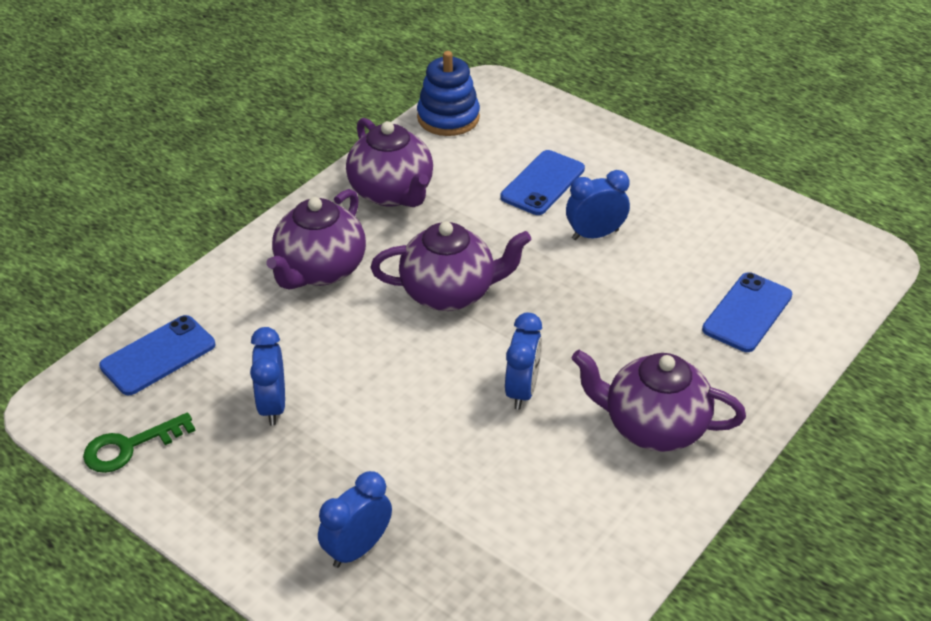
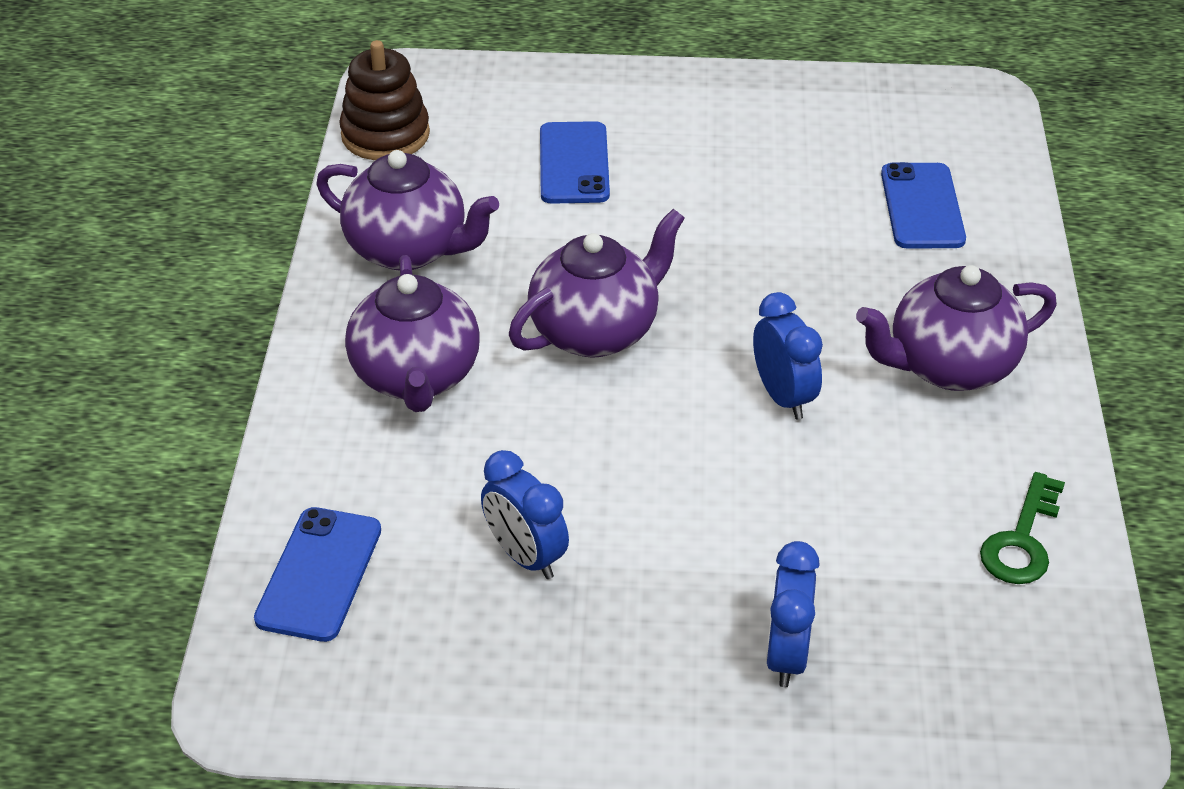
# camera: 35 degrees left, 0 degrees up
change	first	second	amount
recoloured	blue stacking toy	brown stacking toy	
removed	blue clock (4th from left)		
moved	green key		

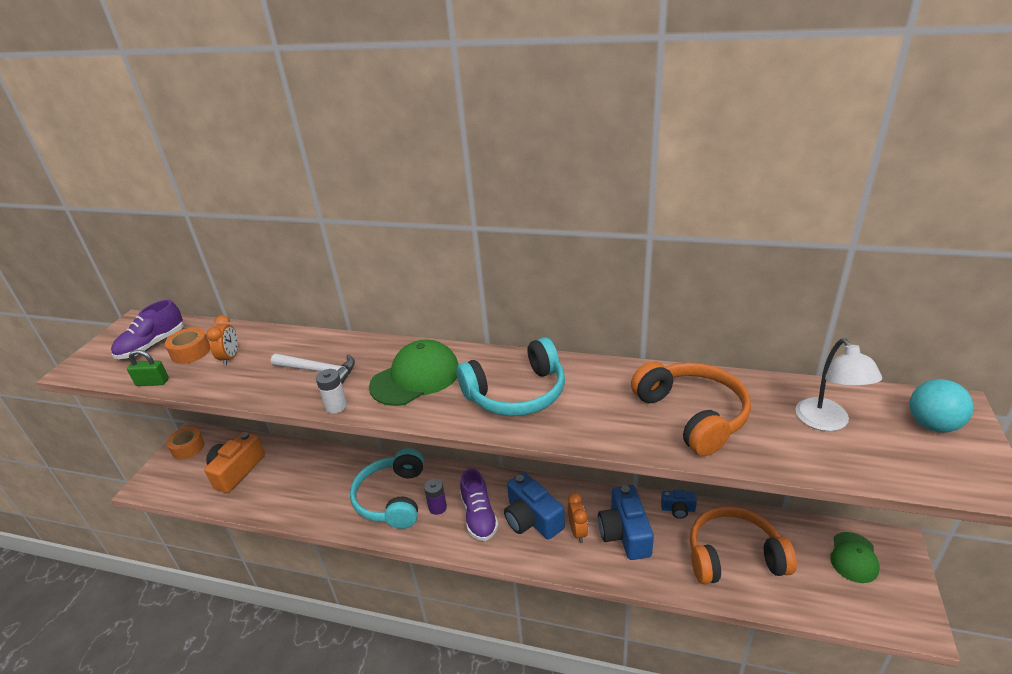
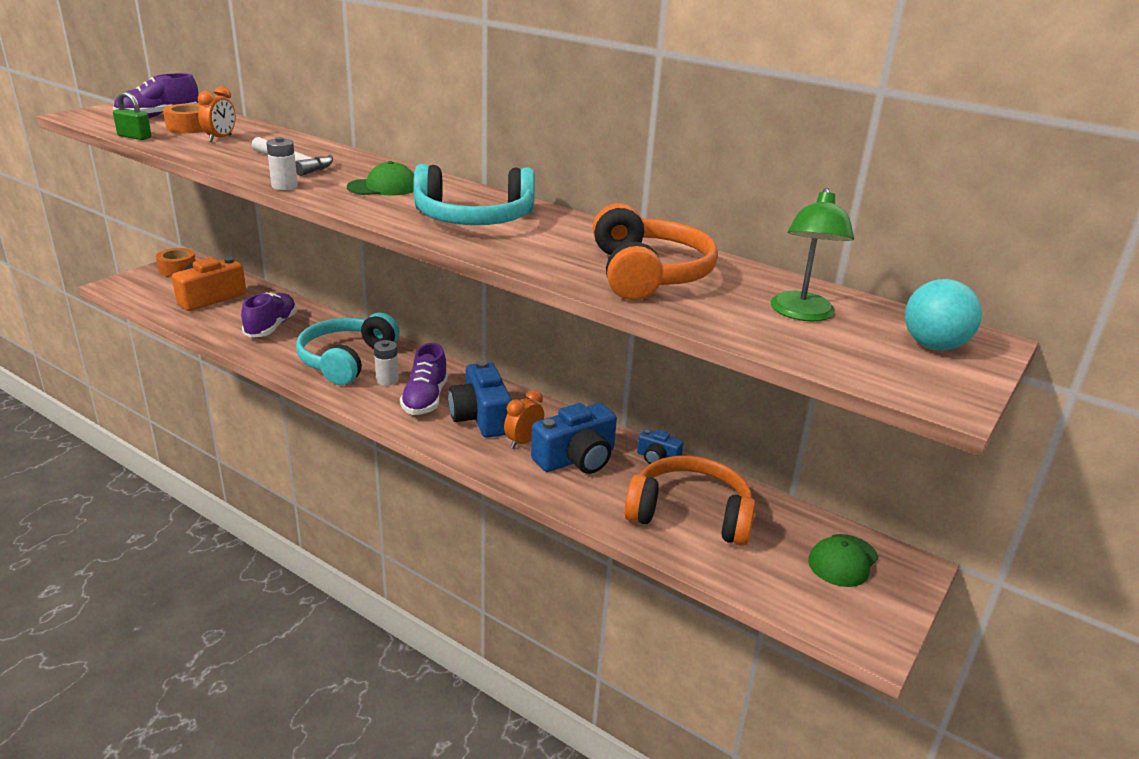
# camera: 15 degrees right, 5 degrees down
change	first	second	amount
recoloured	white lamp	green lamp	
resized	green cap (1st from left)		x0.64
recoloured	purple battery	white battery (2nd from left)	
turned	blue camera (2nd from left)		135 degrees counterclockwise
turned	orange clock (2nd from left)		150 degrees counterclockwise
added		purple shoe (2nd from left)	

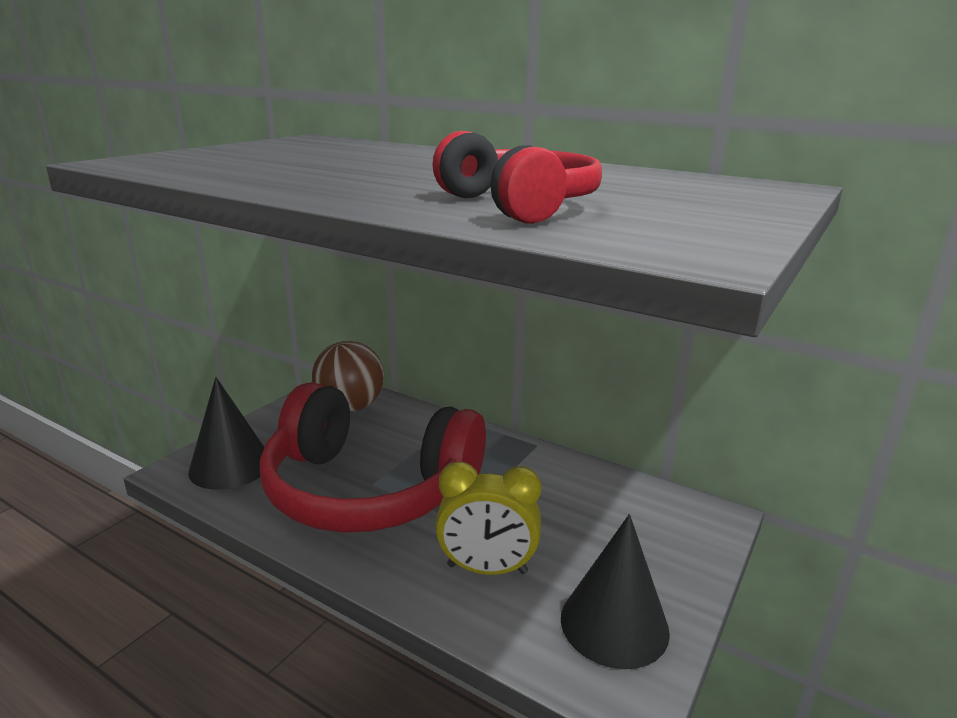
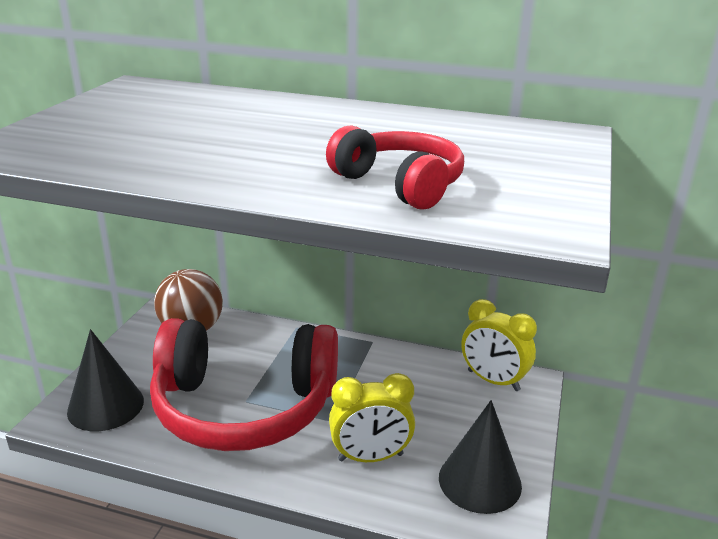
# camera: 15 degrees left, 5 degrees up
change	first	second	amount
added		yellow clock (2nd from left)	

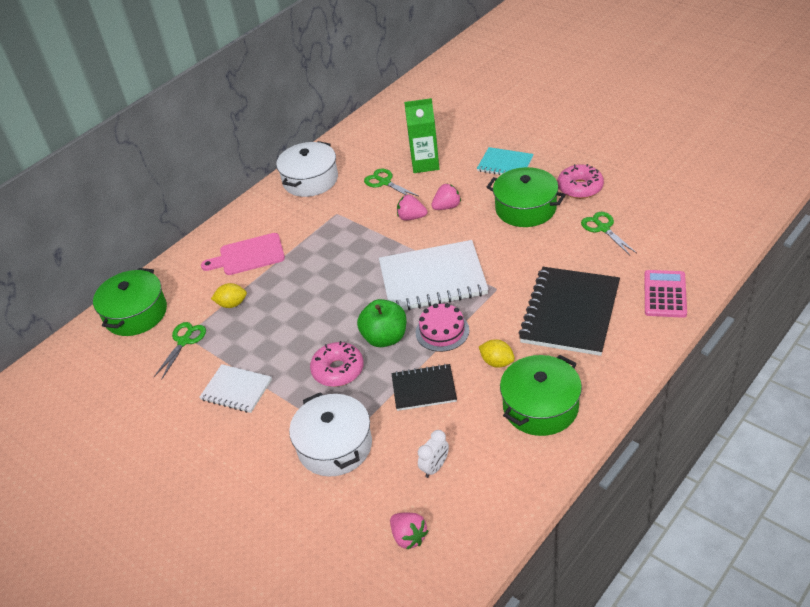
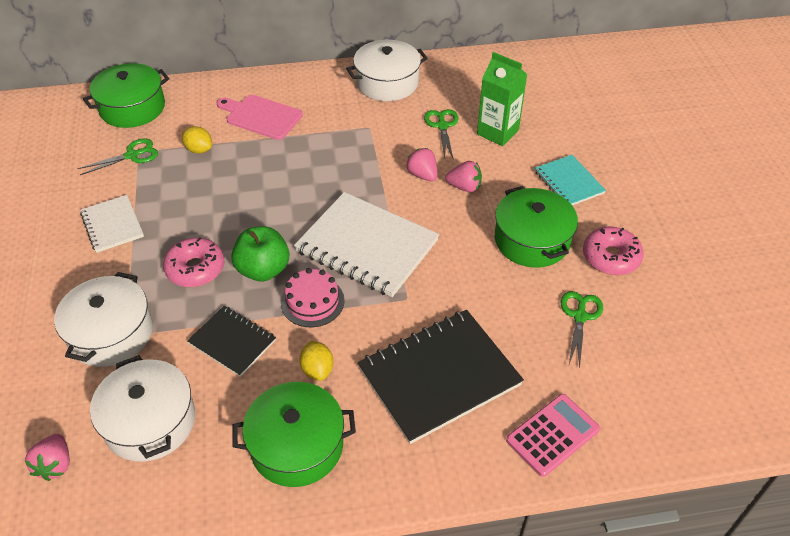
# camera: 35 degrees right, 5 degrees up
change	first	second	amount
replaced	white clock	white pot (2nd from left)	

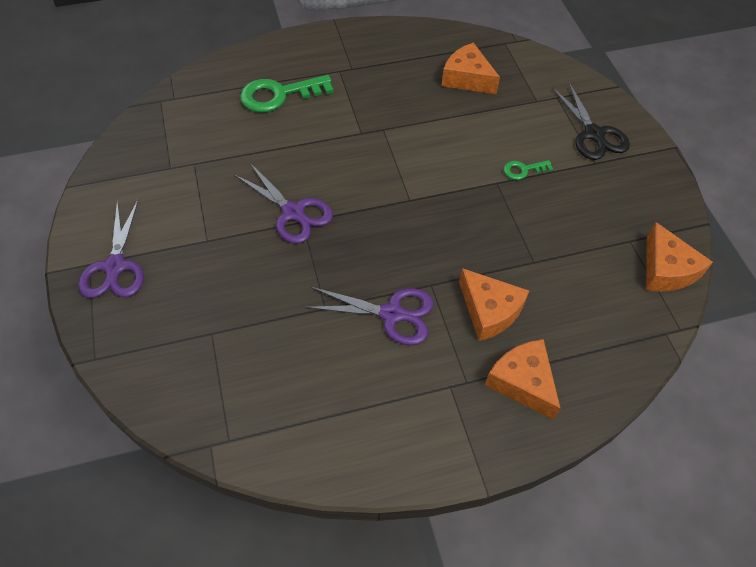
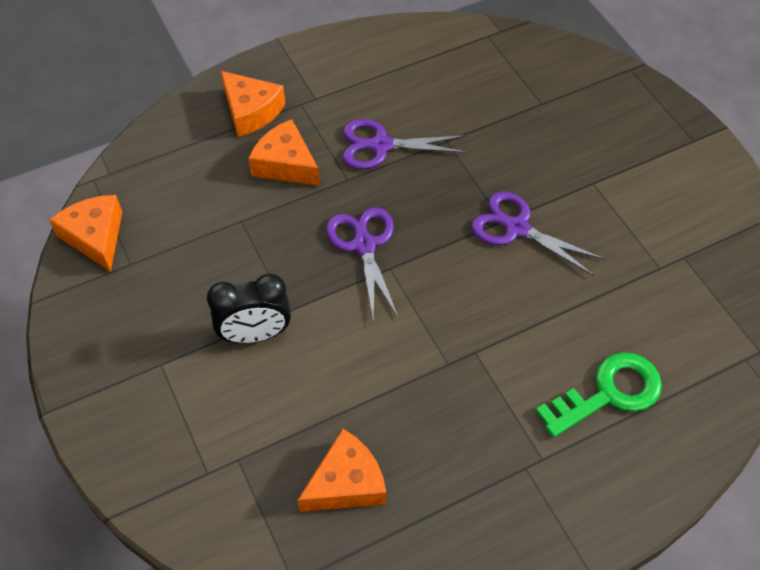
# camera: 170 degrees right, 0 degrees up
change	first	second	amount
turned	orange cheese (1st from left in the first image)	orange cheese (4th from left)	60 degrees counterclockwise
removed	black scissors		
replaced	green key (2nd from left)	black clock	
moved	purple scissors (1st from left)		

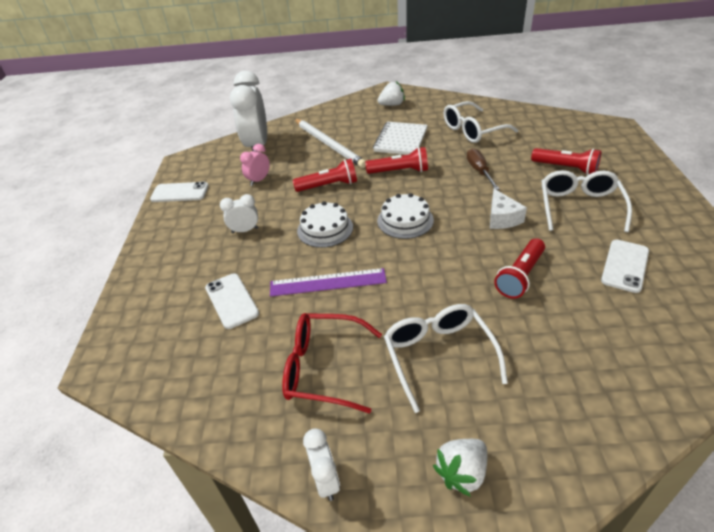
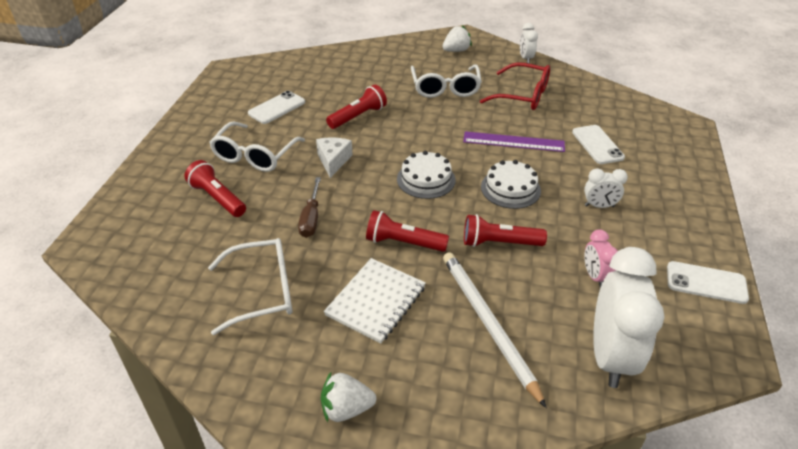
# camera: 170 degrees left, 0 degrees up
change	first	second	amount
turned	pink clock		120 degrees clockwise

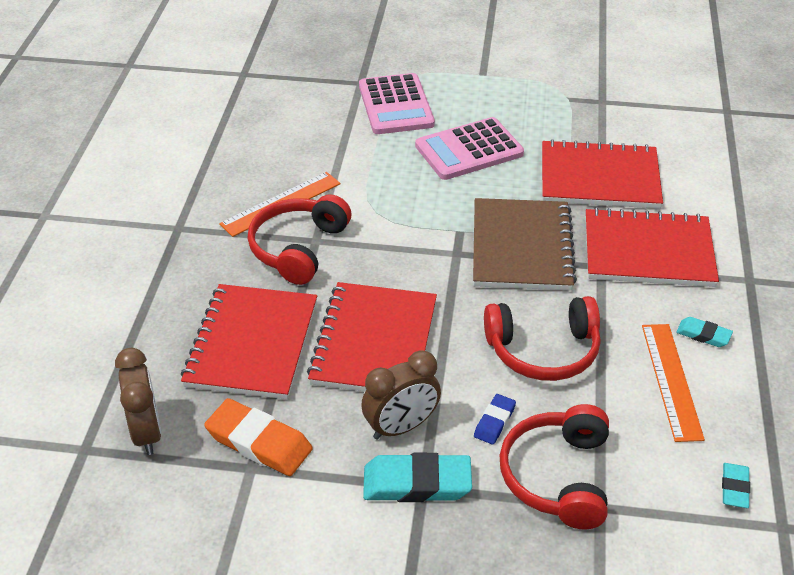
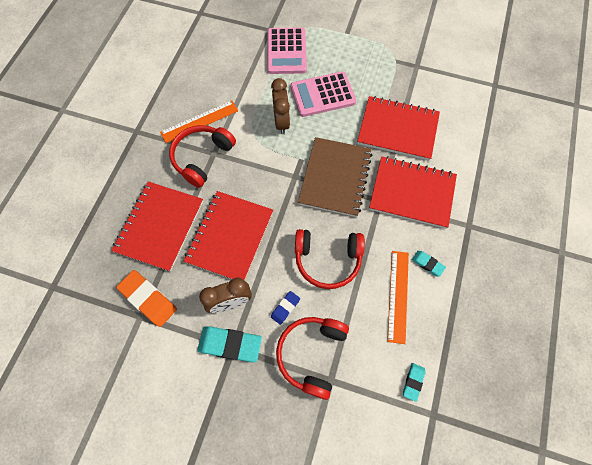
# camera: 10 degrees right, 25 degrees up
change	first	second	amount
moved	brown clock (1st from left in the first image)	brown clock (2nd from left)	

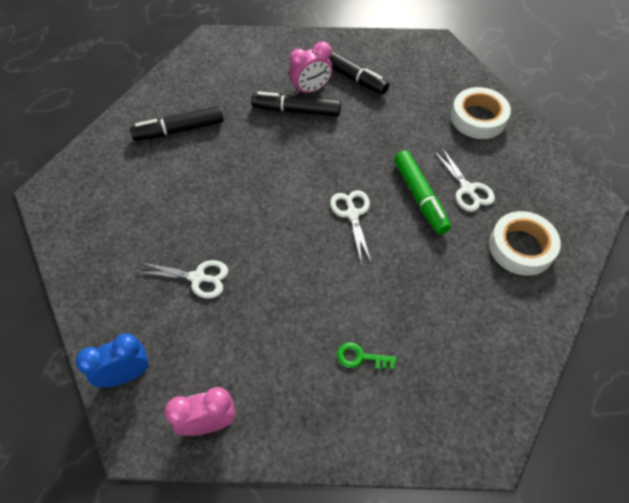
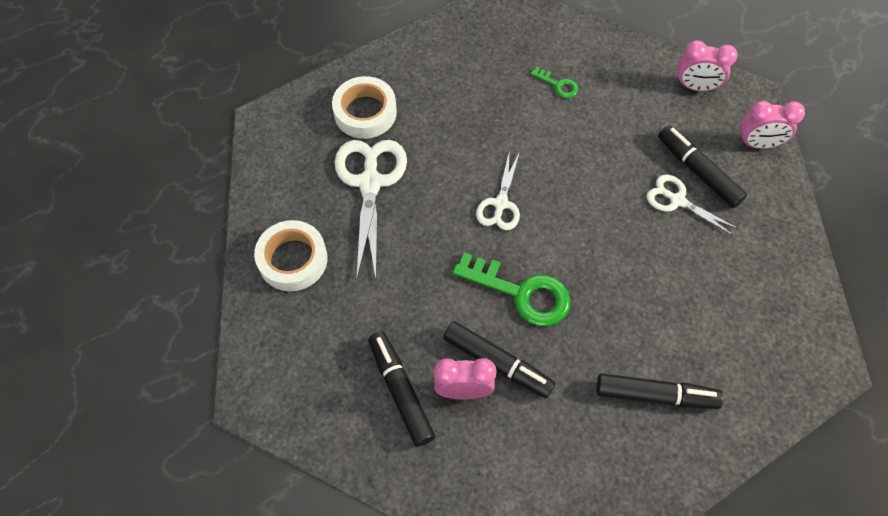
# camera: 155 degrees left, 5 degrees up
change	first	second	amount
resized	white scissors (3rd from left in the first image)	white scissors (1st from left)	x1.71
removed	green marker		
recoloured	blue clock	pink clock (3rd from left)	
added		black marker (4th from left)	
added		green key (1st from left)	

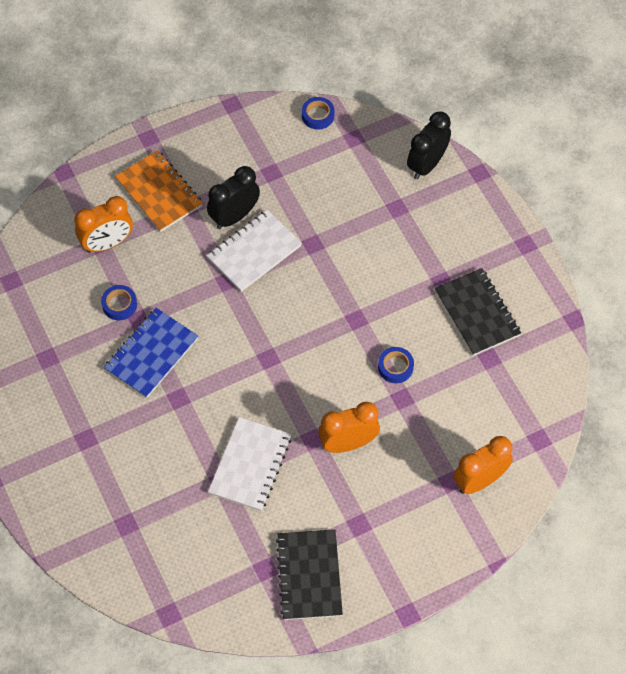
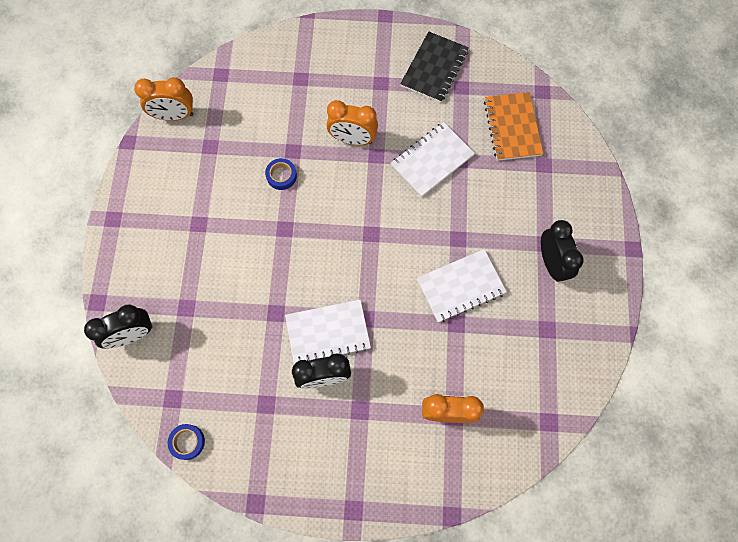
# camera: 150 degrees left, 10 degrees up
change	first	second	amount
moved	orange notebook		
removed	black notebook (2nd from left)		
removed	blue tape (1st from left)		
recoloured	blue notebook	white notebook (3rd from left)	
moved	orange clock (3rd from left in the first image)	orange clock (1st from left)	
added		black clock (3rd from left)	

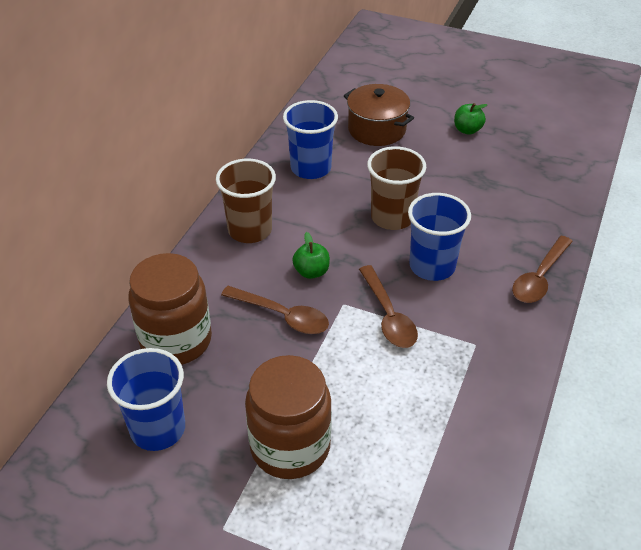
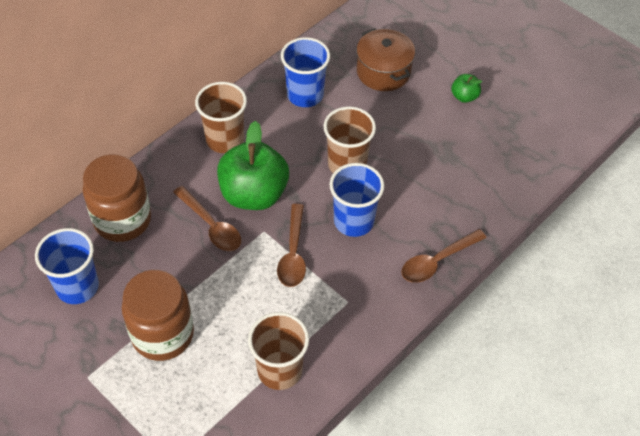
# camera: 20 degrees right, 10 degrees up
change	first	second	amount
resized	green apple (1st from left)		x2.22
added		brown cup (2nd from left)	

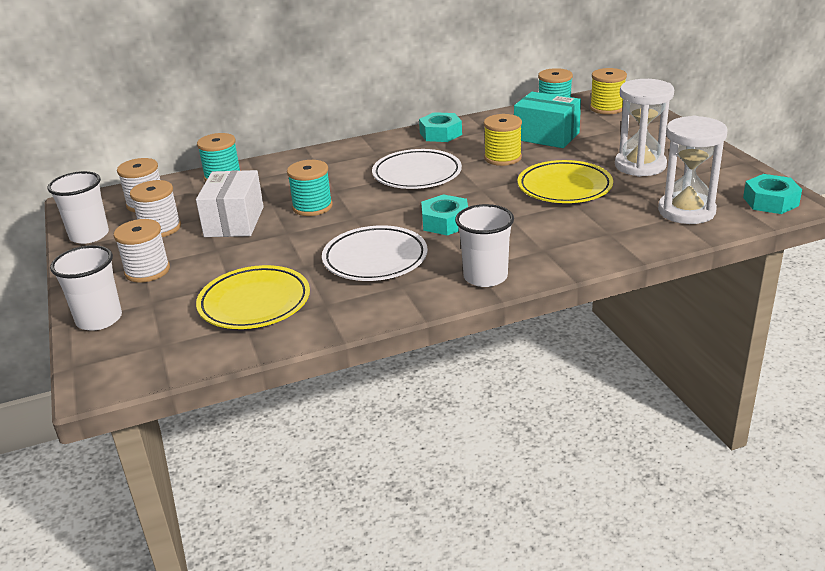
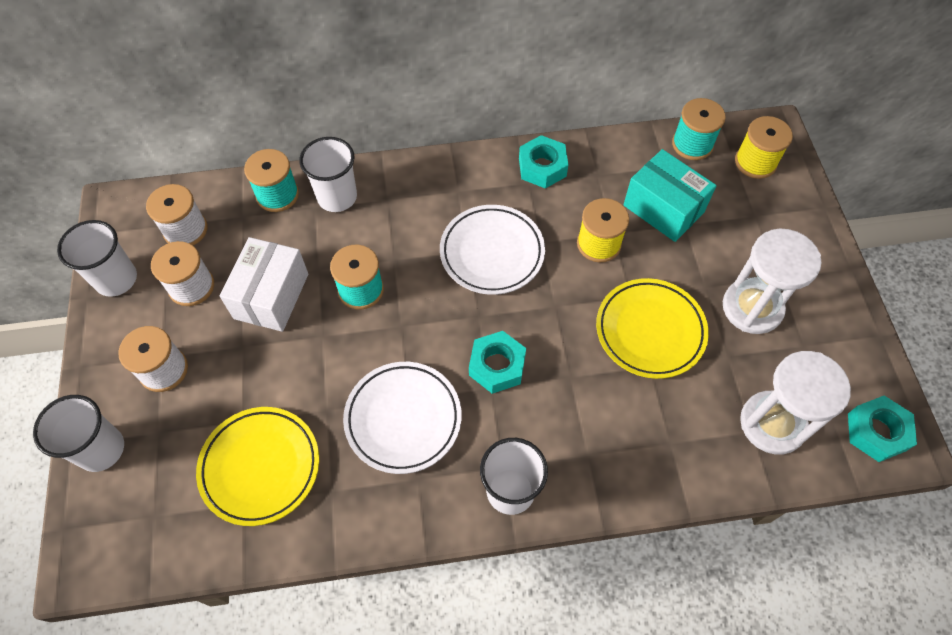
# camera: 10 degrees right, 30 degrees up
change	first	second	amount
added		white cup (3rd from left)	

